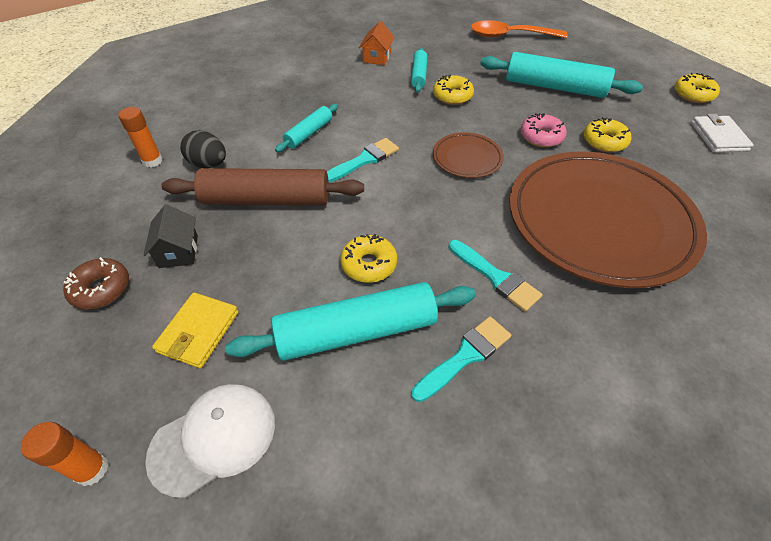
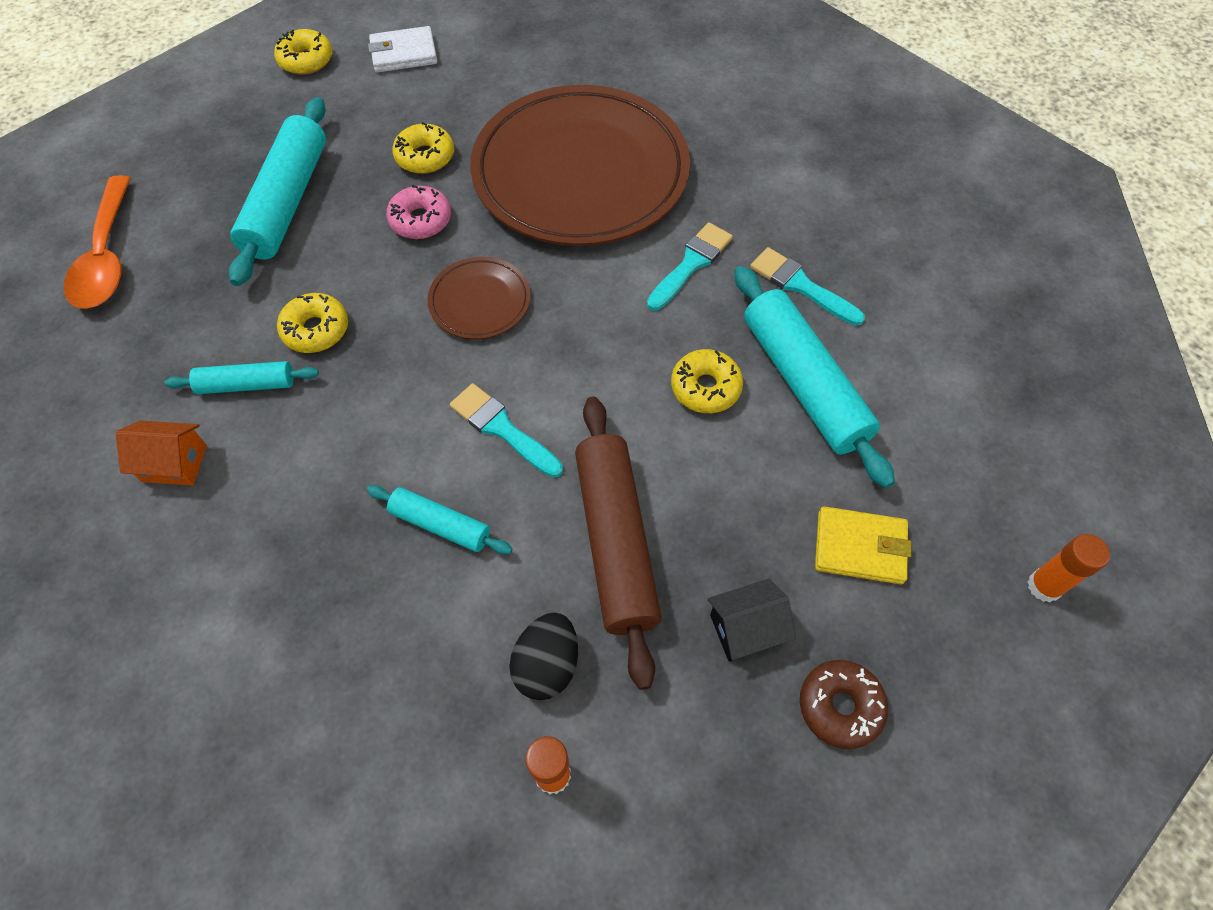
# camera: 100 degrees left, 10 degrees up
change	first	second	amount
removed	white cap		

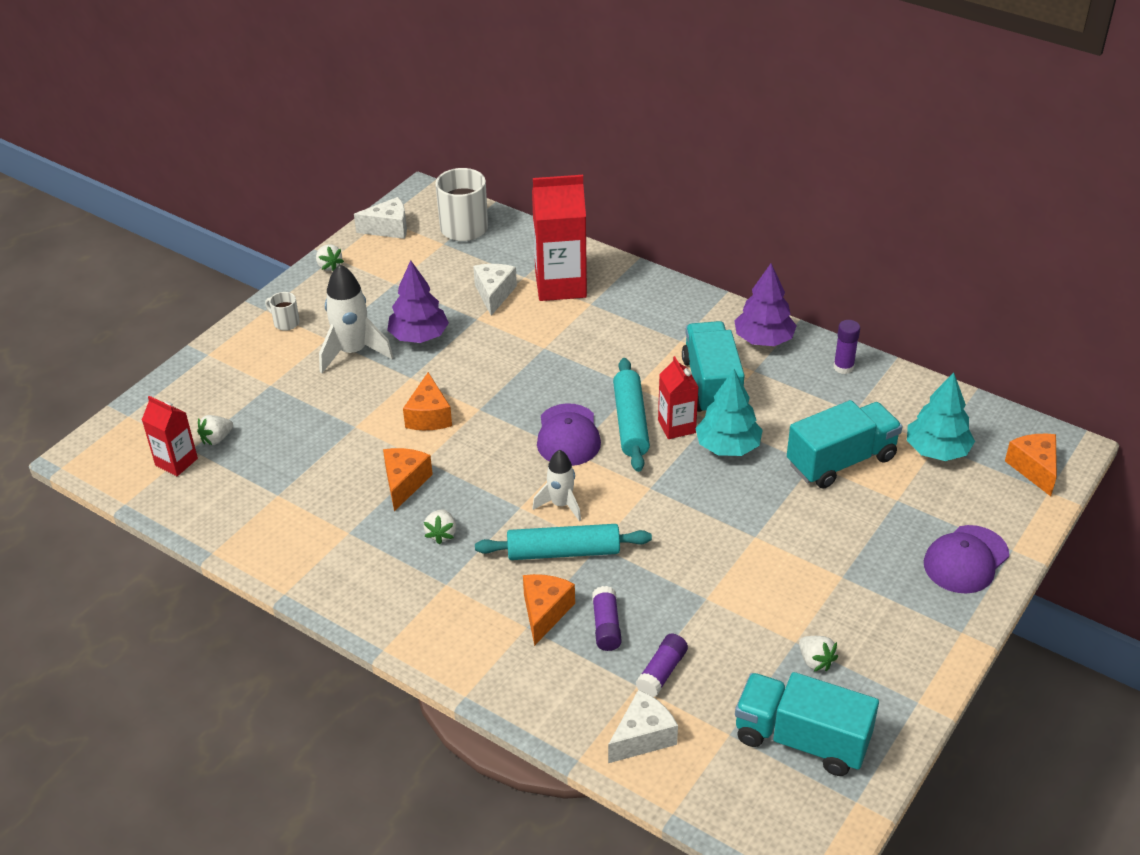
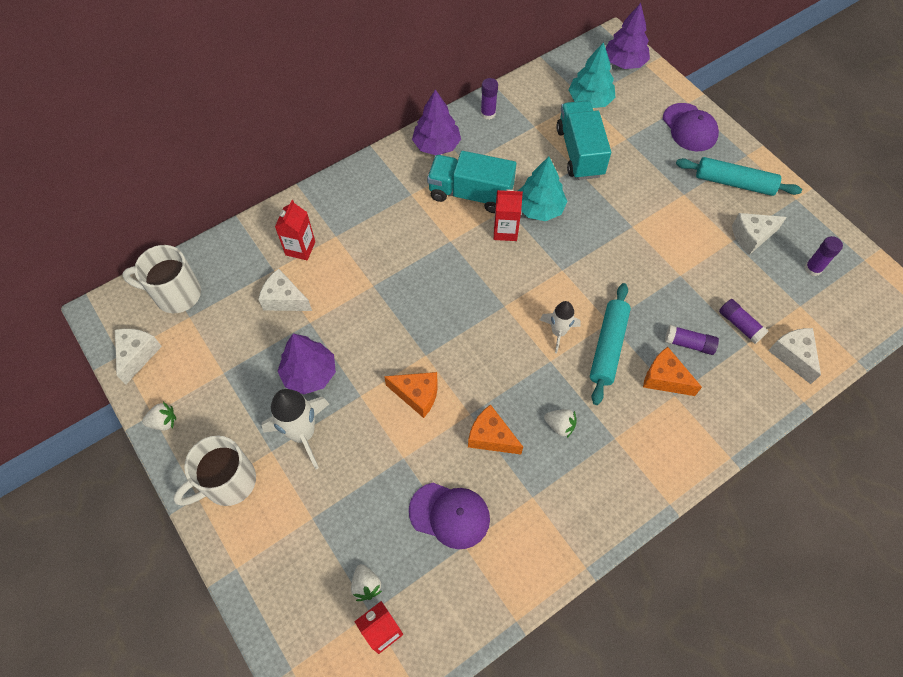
# camera: 70 degrees left, 20 degrees up
change	first	second	amount
resized	red carton (2nd from left in the first image)	red carton (1st from left)	x0.56
resized	white mug (1st from left in the first image)	white mug (2nd from left)	x2.02
moved	turquoise rolling pin (2nd from left)		
moved	purple cap (1st from left)		
replaced	orange cheese (4th from left)	purple tree (3rd from left)	
replaced	white strawberry (4th from left)	white cheese (3rd from left)	
replaced	turquoise truck (2nd from left)	purple glue stick (4th from left)	

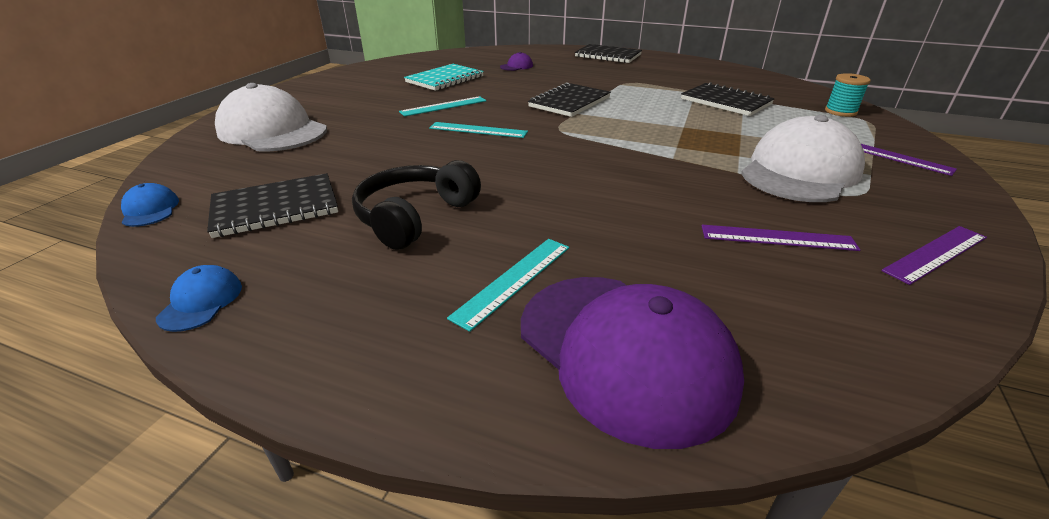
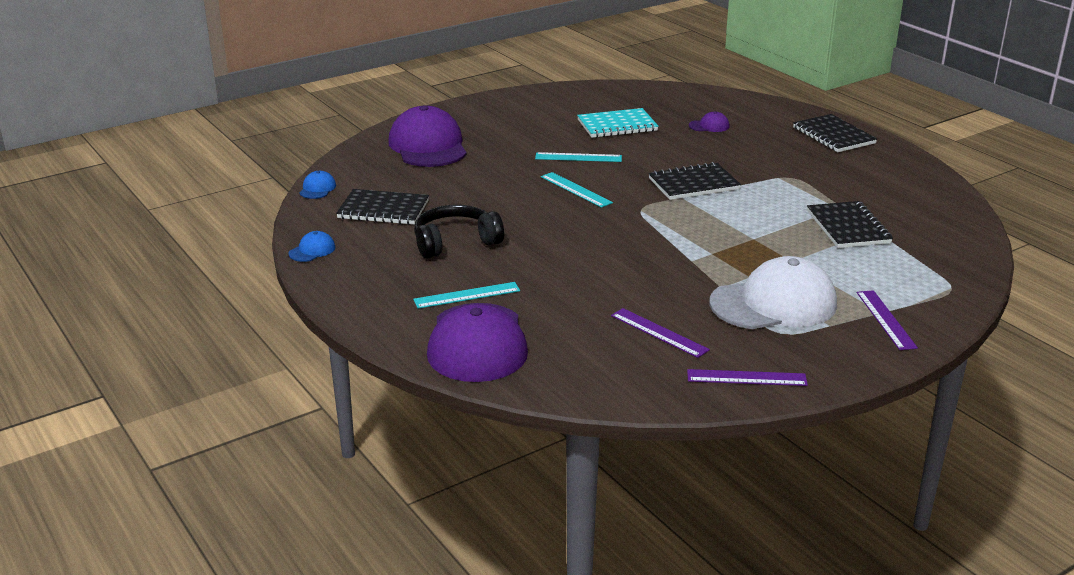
# camera: 35 degrees right, 5 degrees down
change	first	second	amount
removed	turquoise spool		
recoloured	white cap (1st from left)	purple cap (1st from left)	

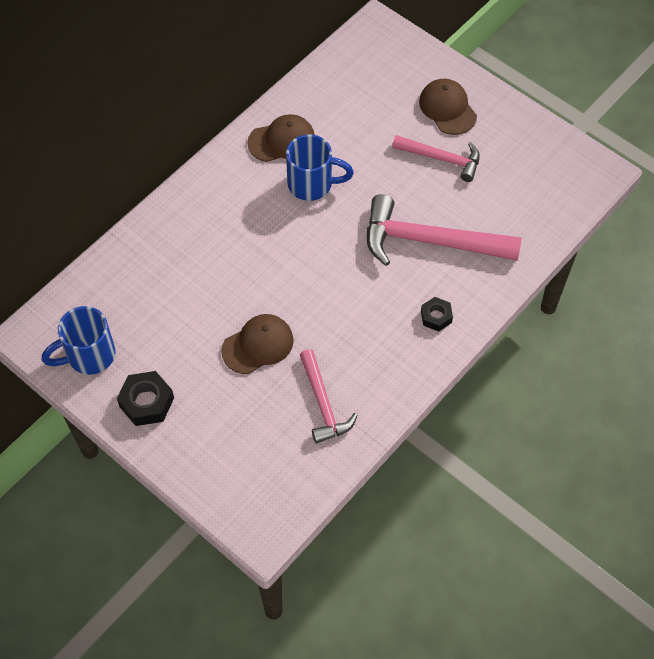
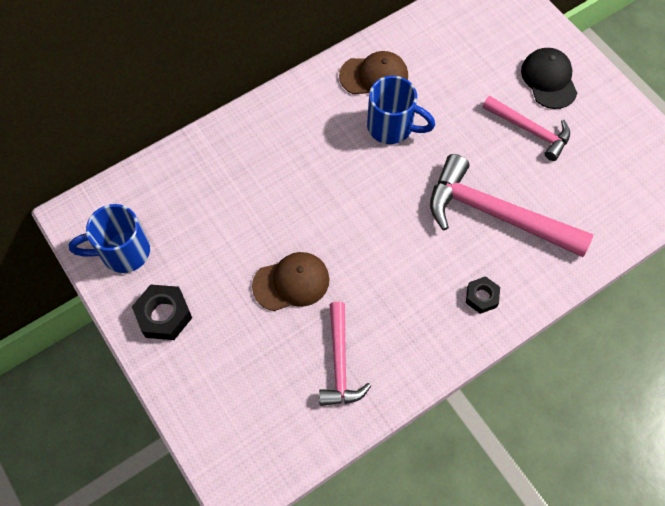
# camera: 15 degrees right, 5 degrees up
change	first	second	amount
recoloured	brown cap (3rd from left)	black cap	

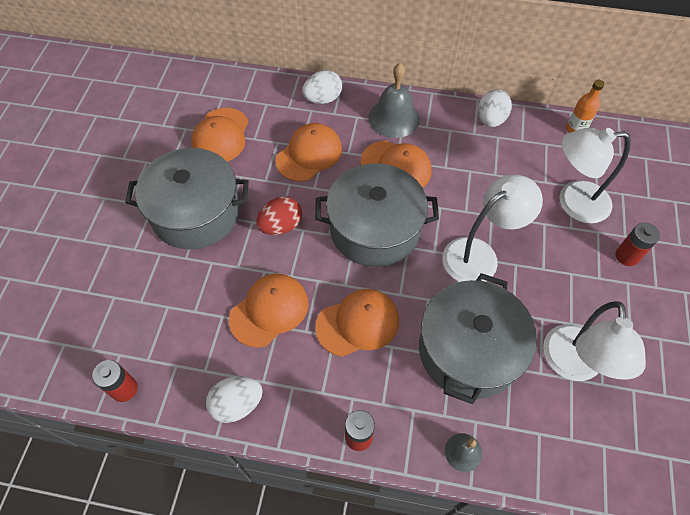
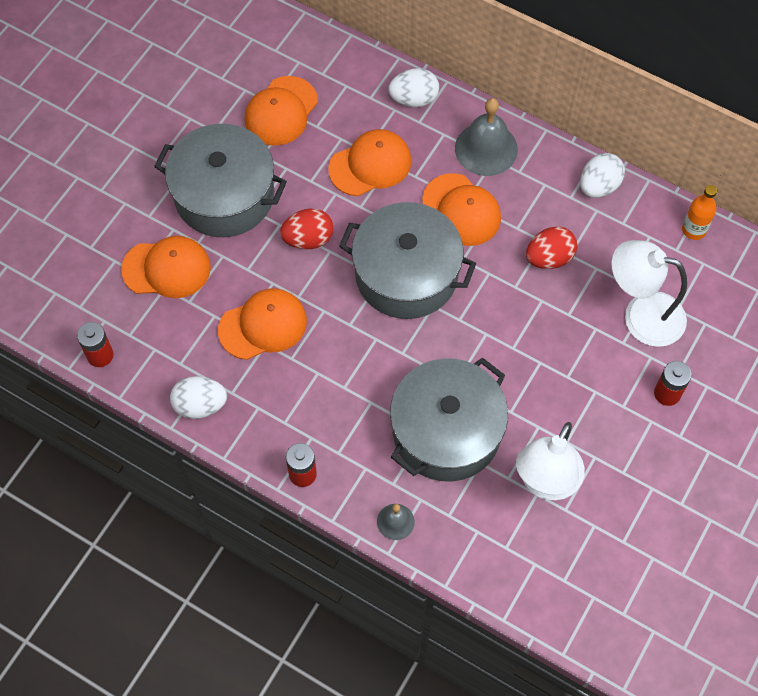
# camera: 20 degrees right, 5 degrees up
change	first	second	amount
removed	white lamp (1st from left)		
moved	orange cap (4th from left in the first image)	orange cap (1st from left)	
added		red egg (2nd from left)	

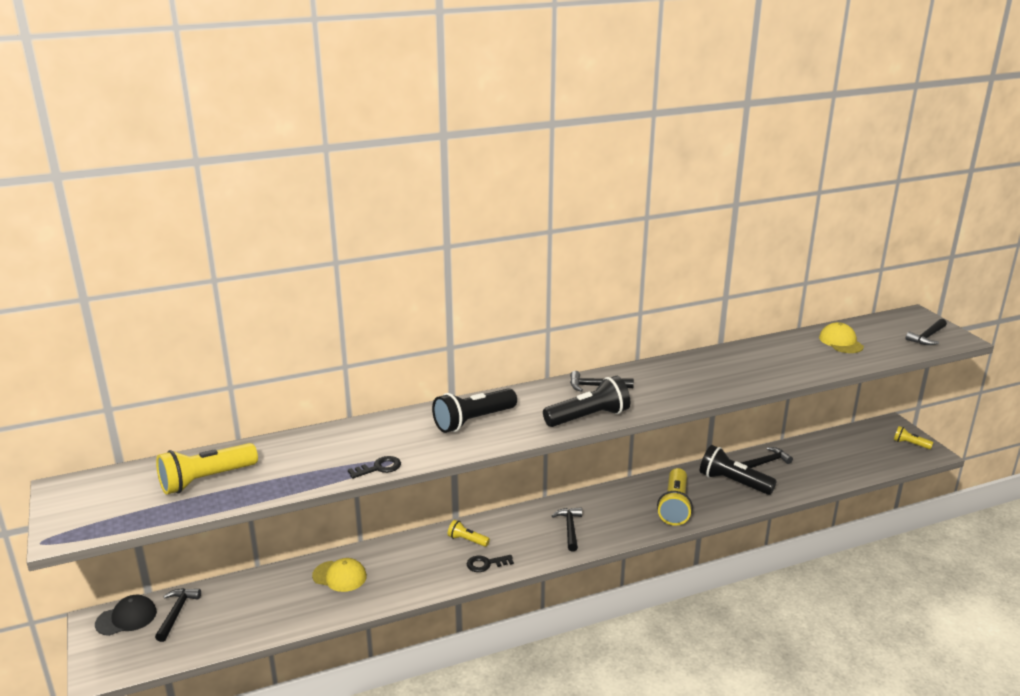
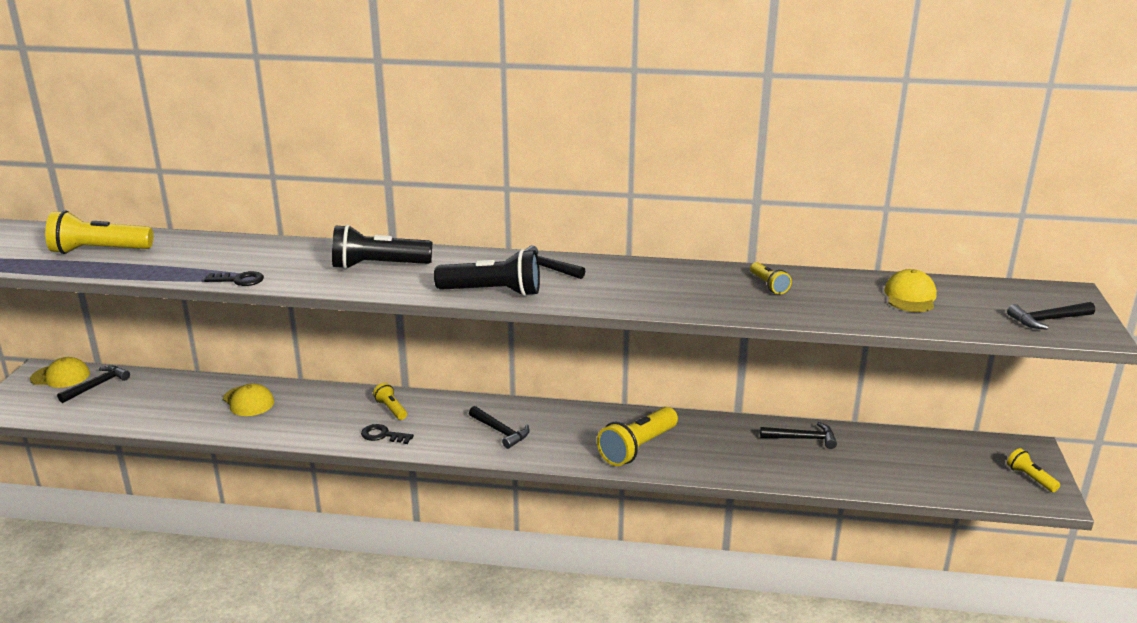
# camera: 30 degrees right, 0 degrees up
change	first	second	amount
removed	black flashlight (3rd from left)		
turned	black hammer (2nd from left)		105 degrees clockwise
recoloured	black cap	yellow cap (1st from left)	
added		yellow flashlight (4th from left)	

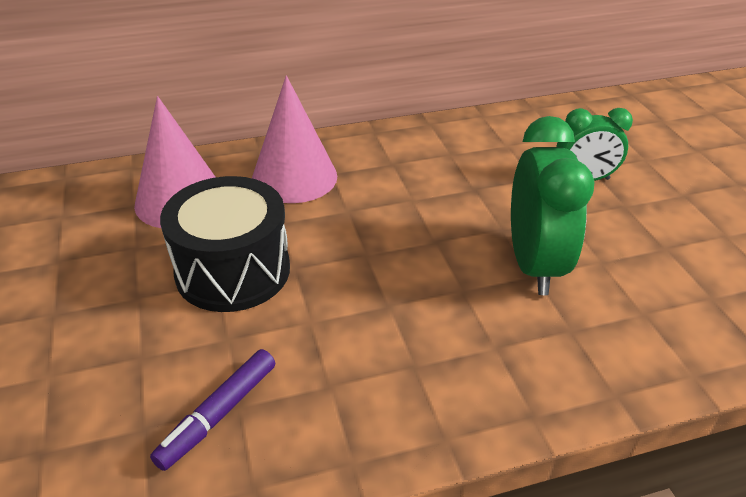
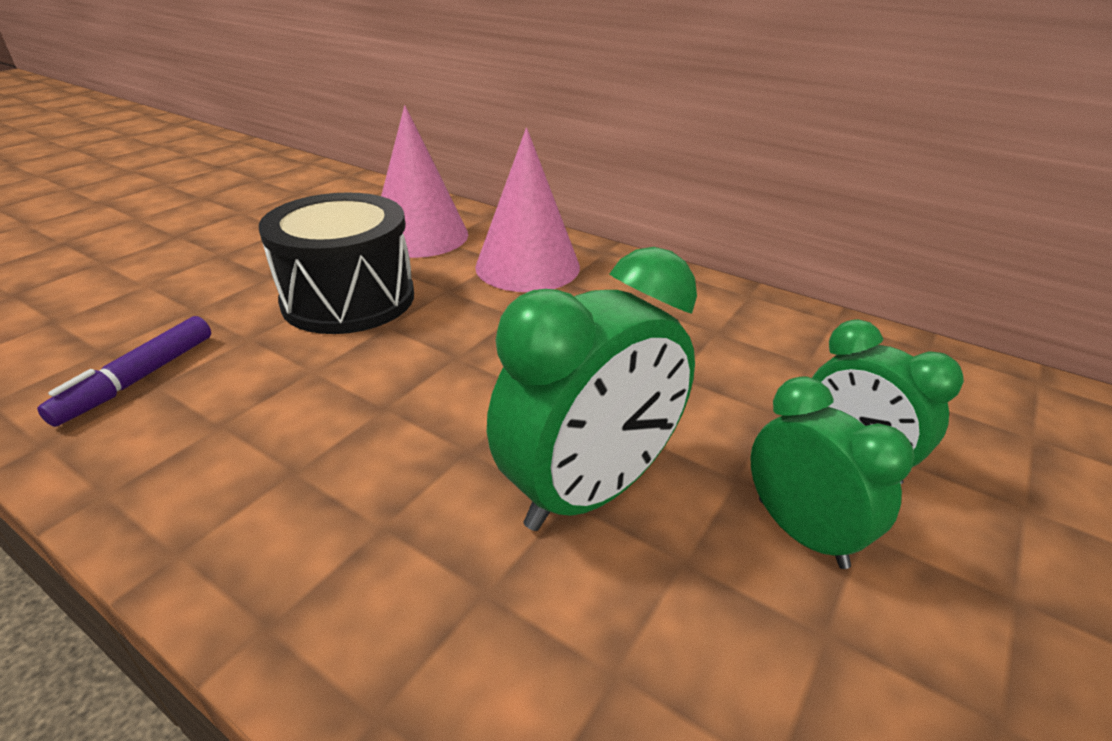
# camera: 50 degrees right, 5 degrees down
change	first	second	amount
turned	purple marker		60 degrees counterclockwise
added		green clock (2nd from left)	

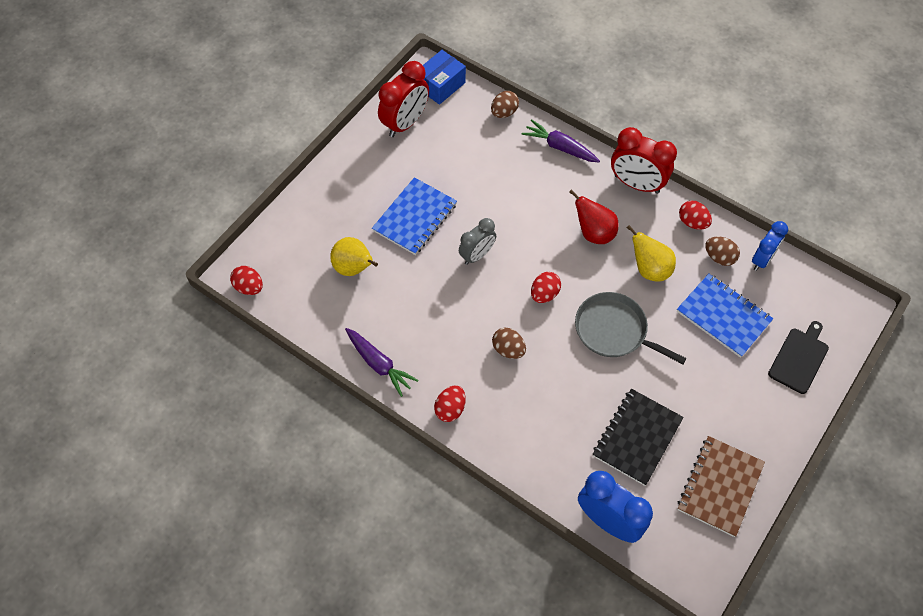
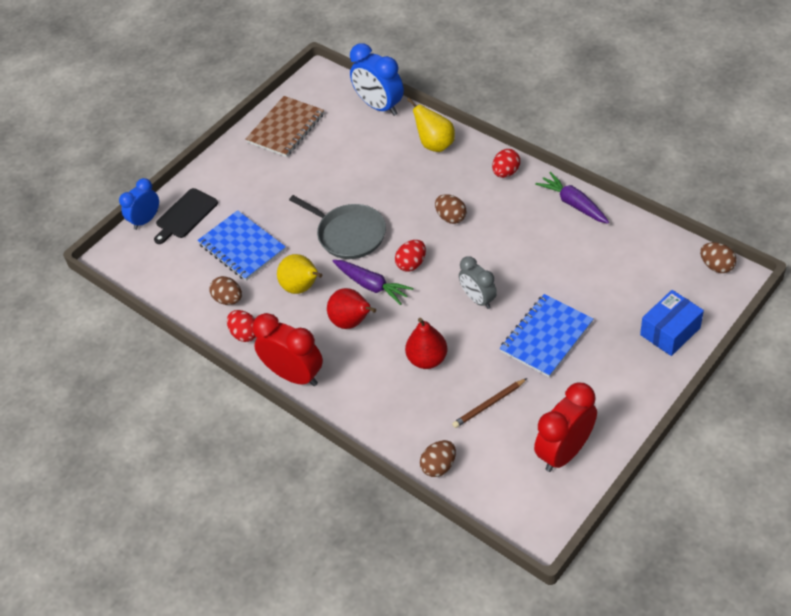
# camera: 170 degrees left, 10 degrees down
change	first	second	amount
moved	blue box		
moved	purple carrot (2nd from left in the first image)	purple carrot (1st from left)	
turned	grey clock		90 degrees counterclockwise
moved	blue clock (2nd from left in the first image)	blue clock (1st from left)	
moved	yellow pear (1st from left in the first image)	yellow pear (2nd from left)	
recoloured	red egg (1st from left)	brown egg (4th from left)	
removed	black notebook		
added		red pear (2nd from left)	
added		brown pencil	

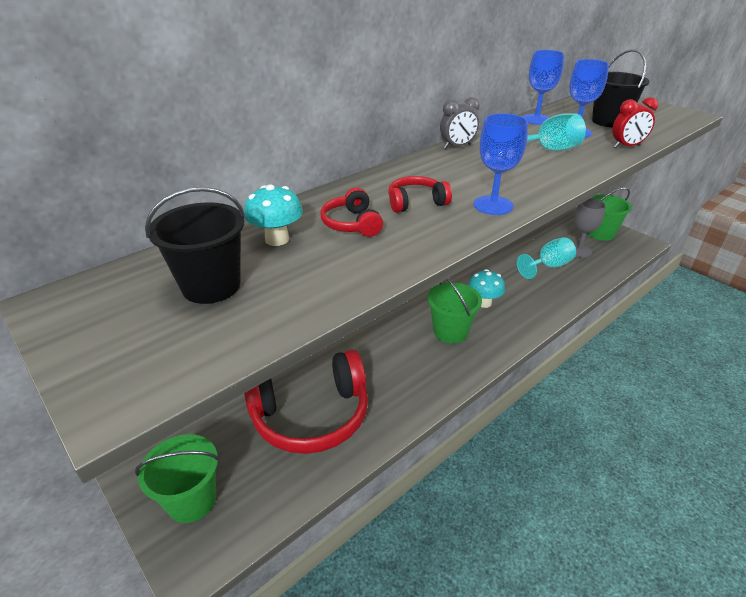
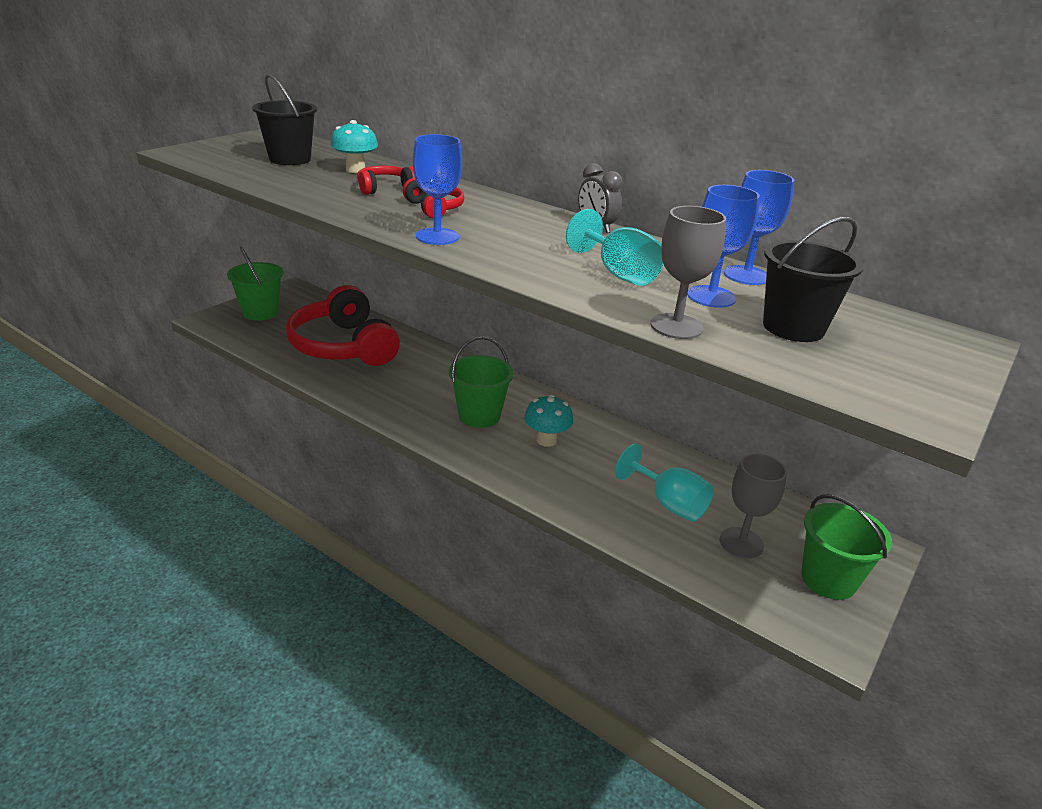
# camera: 75 degrees right, 5 degrees down
change	first	second	amount
replaced	red clock	grey goblet (1st from left)	

